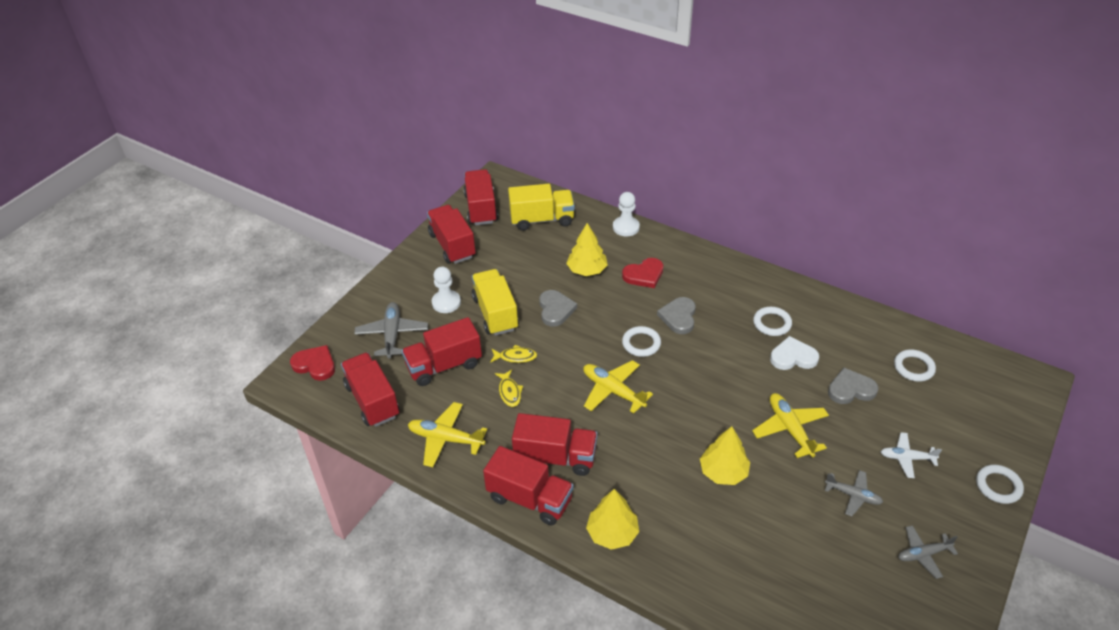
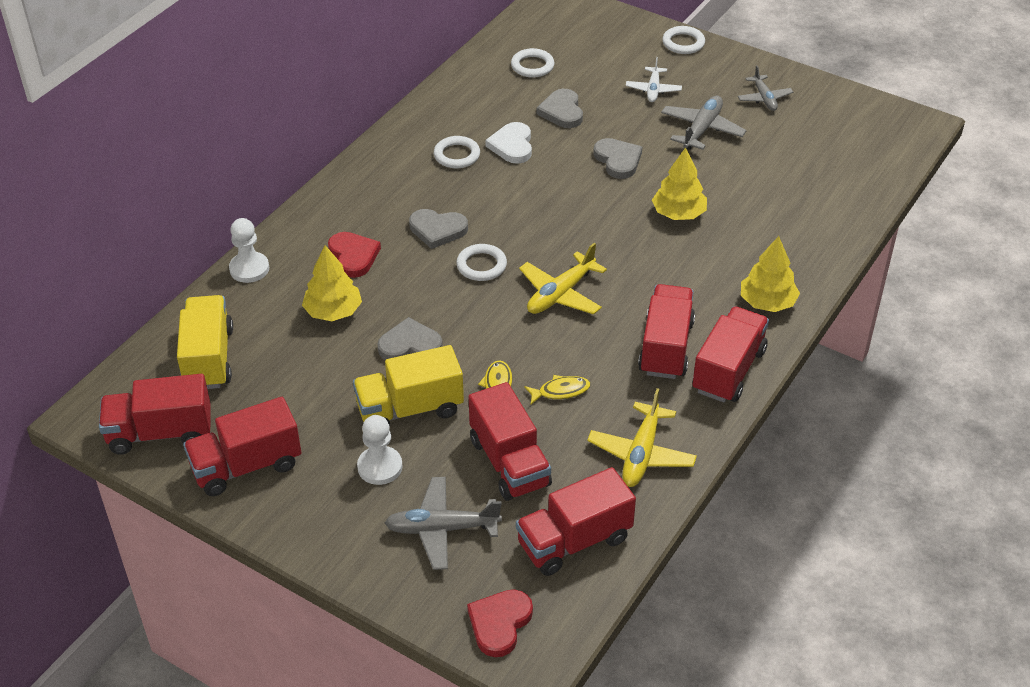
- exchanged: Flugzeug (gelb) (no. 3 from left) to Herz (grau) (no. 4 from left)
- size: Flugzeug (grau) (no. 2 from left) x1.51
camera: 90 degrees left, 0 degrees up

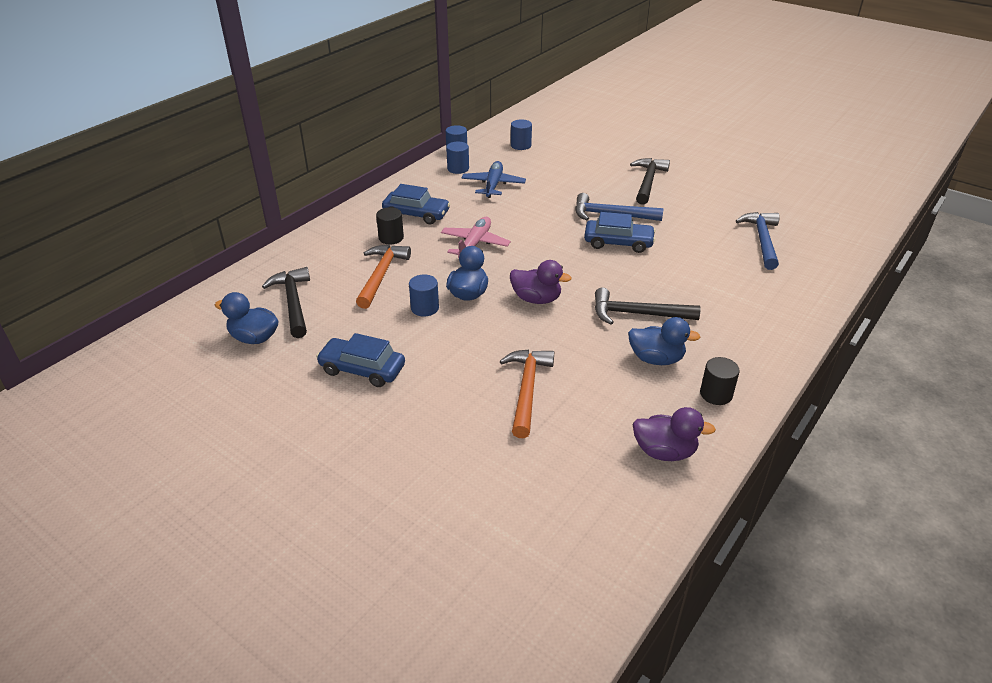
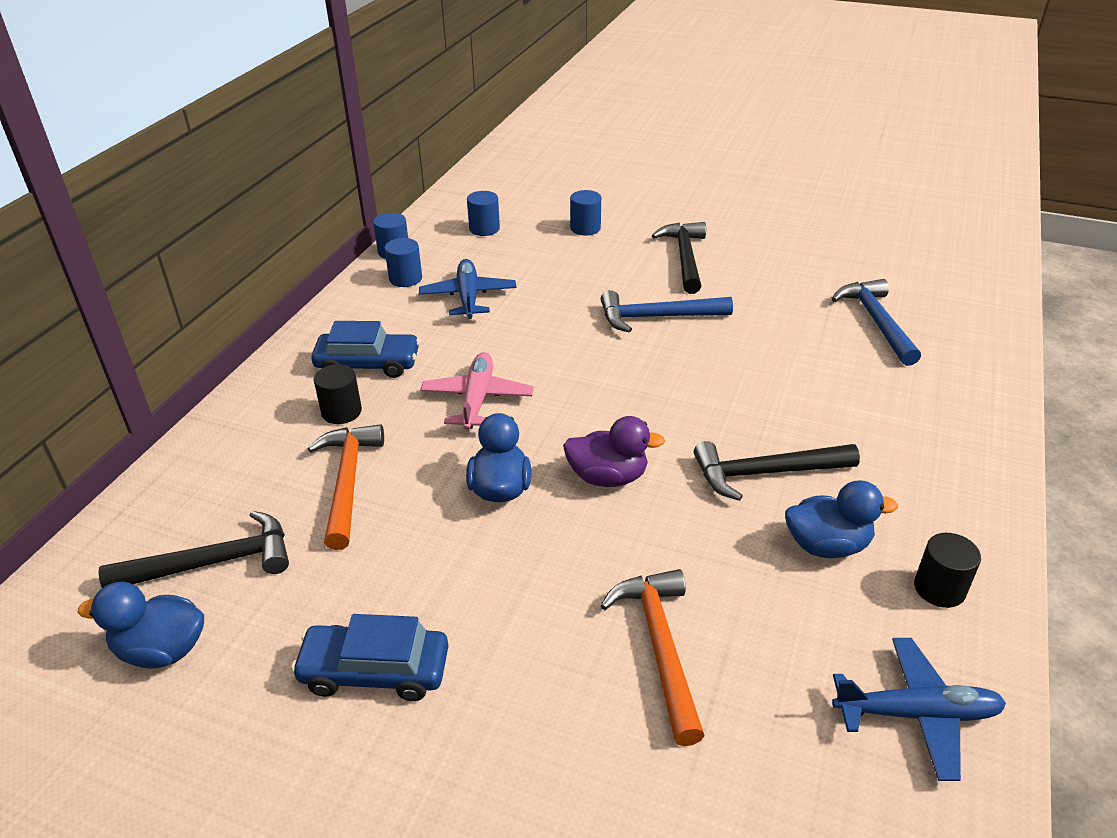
- missing: Auto (blau) (no. 3 from left)
- relocated: Vollzylinder (blau) (no. 1 from left in the first image) to Vollzylinder (blau) (no. 4 from left)
- exchanged: Ente (lila) (no. 2 from left) to Flugzeug (blau) (no. 2 from left)
- spun: Hammer (schwarz) (no. 1 from left) 105 degrees clockwise
camera: 15 degrees left, 0 degrees up

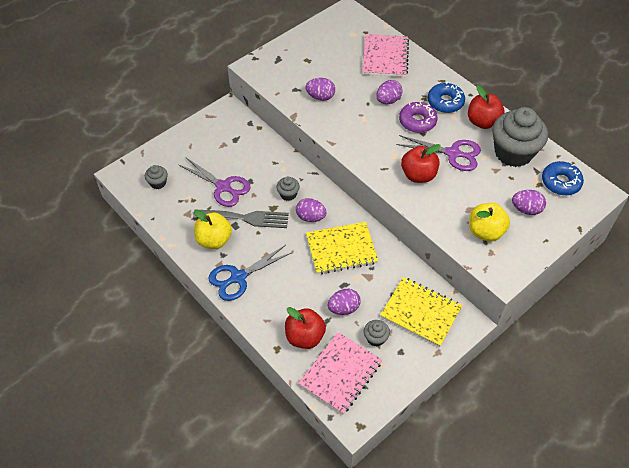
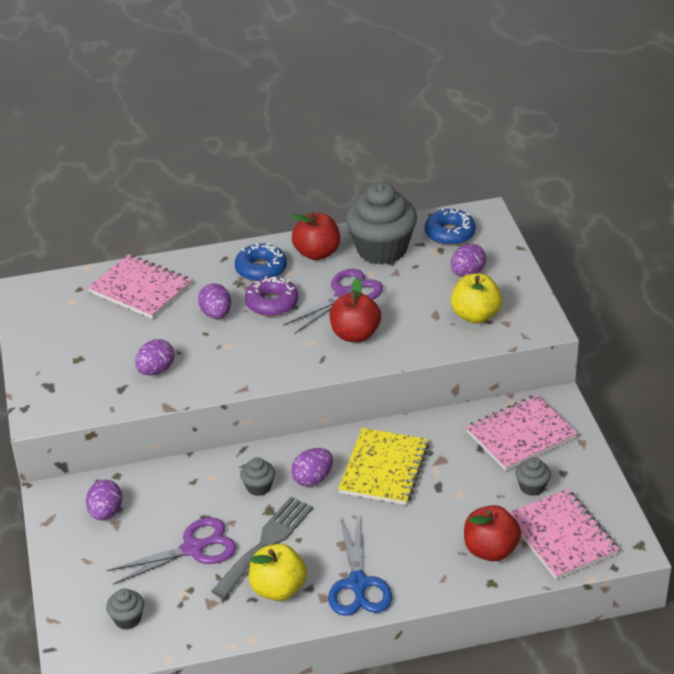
- relocated: Ei (lila) (no. 3 from left in the first image) to Ei (lila) (no. 1 from left)
- colour: Notizbuch (gelb) (no. 2 from left) to Notizbuch (rosa) (no. 2 from left)
camera: 60 degrees left, 15 degrees down

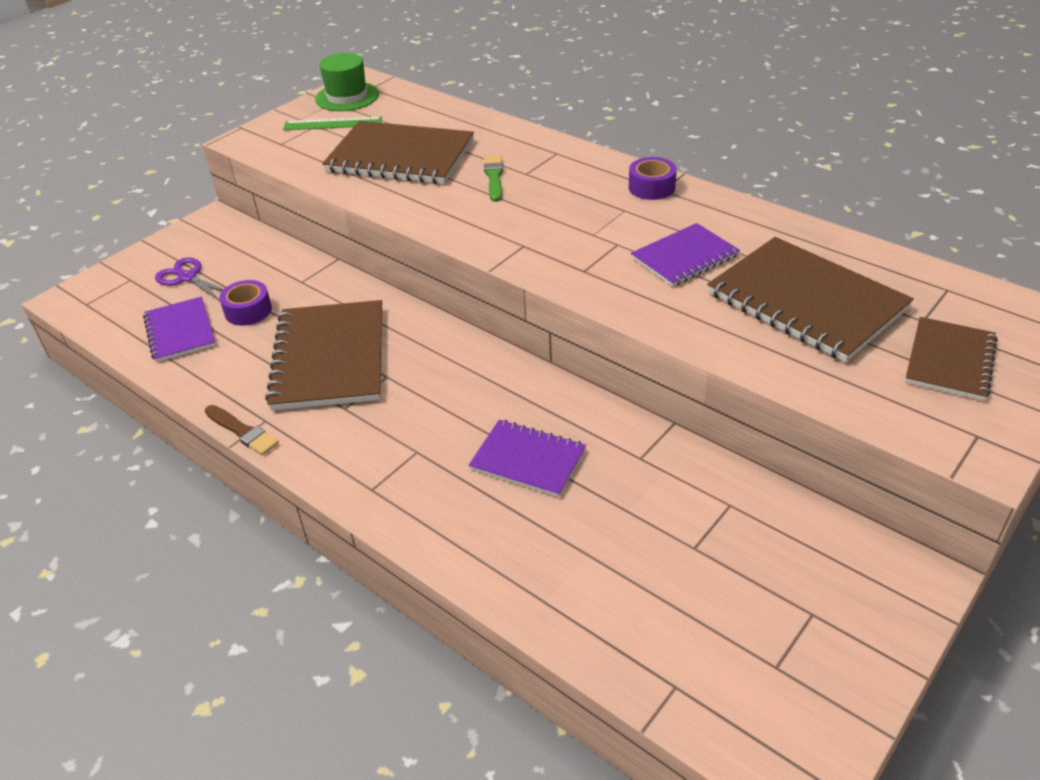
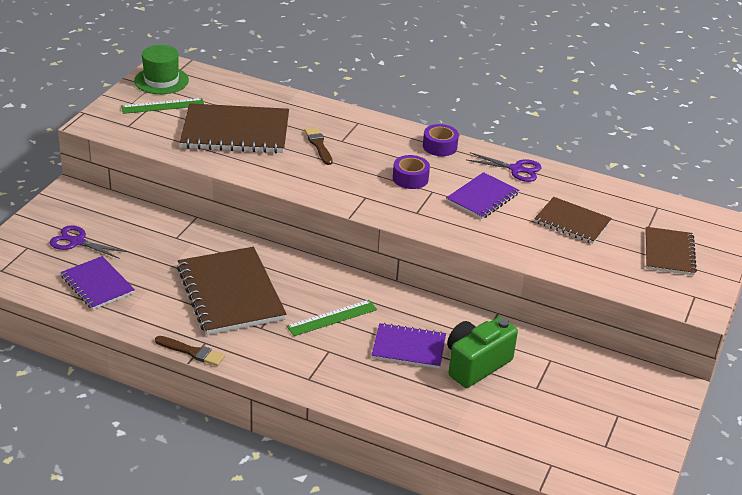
- appeared: Lineal (grün) (no. 2 from left)
- appeared: Kamera (grün)
- appeared: Schere (lila) (no. 2 from left)
- relocated: Klebeband (lila) (no. 1 from left)
- colour: Pinsel (grün) to Pinsel (braun) (no. 2 from left)
- size: Notizbuch (braun) (no. 3 from left) x0.58
camera: 20 degrees left, 5 degrees down

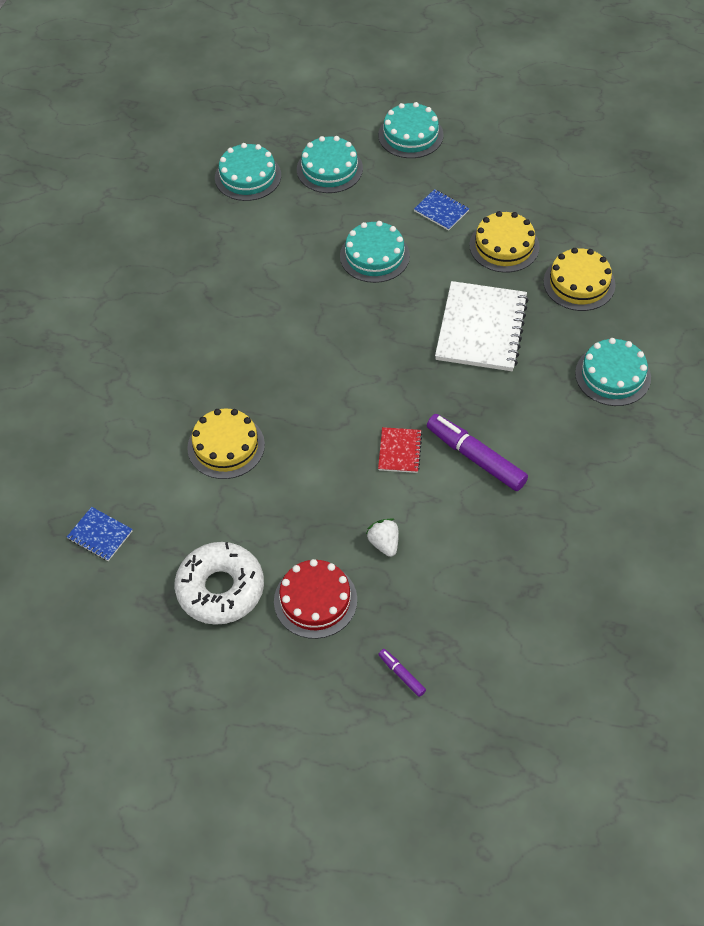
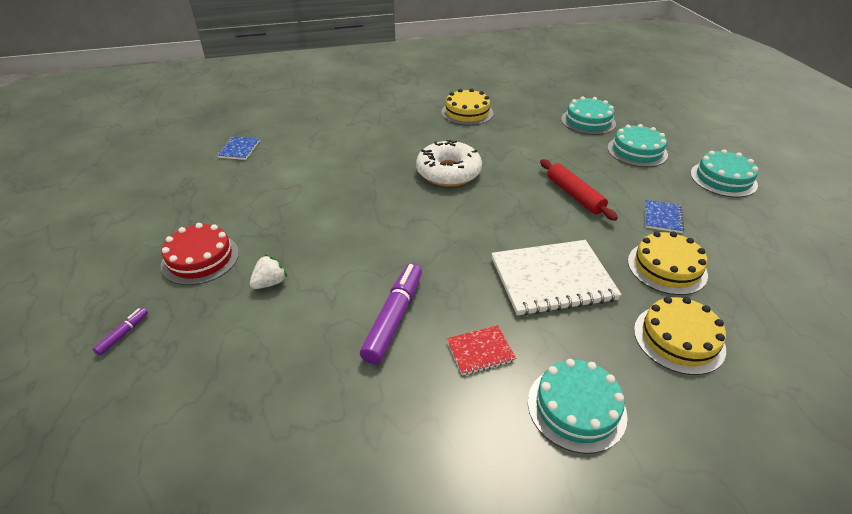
- relocated: Donut (weiß)
- relocated: Kuchen (gelb) (no. 1 from left)
- relocated: Notizbuch (rot)
- exchanged: Kuchen (türkis) (no. 3 from left) to Nudelholz (rot)
camera: 65 degrees right, 15 degrees down

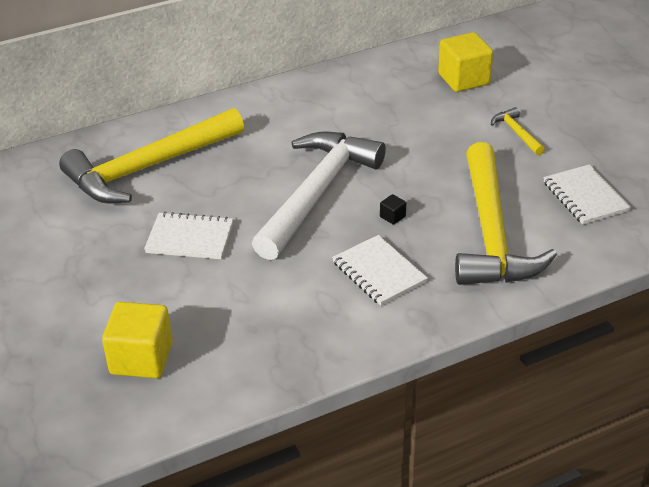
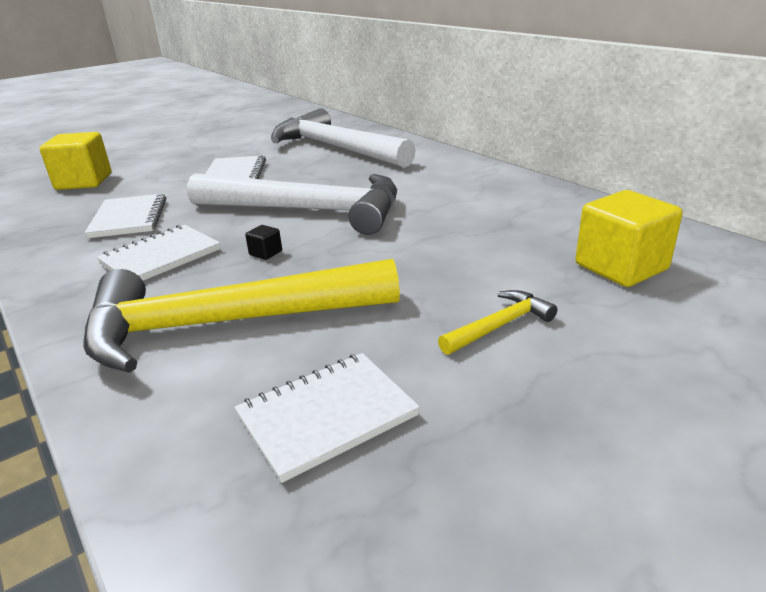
- appeared: Notizbuch (weiß) (no. 1 from left)
- colour: Hammer (gelb) (no. 1 from left) to Hammer (weiß) (no. 2 from left)
camera: 80 degrees right, 10 degrees down

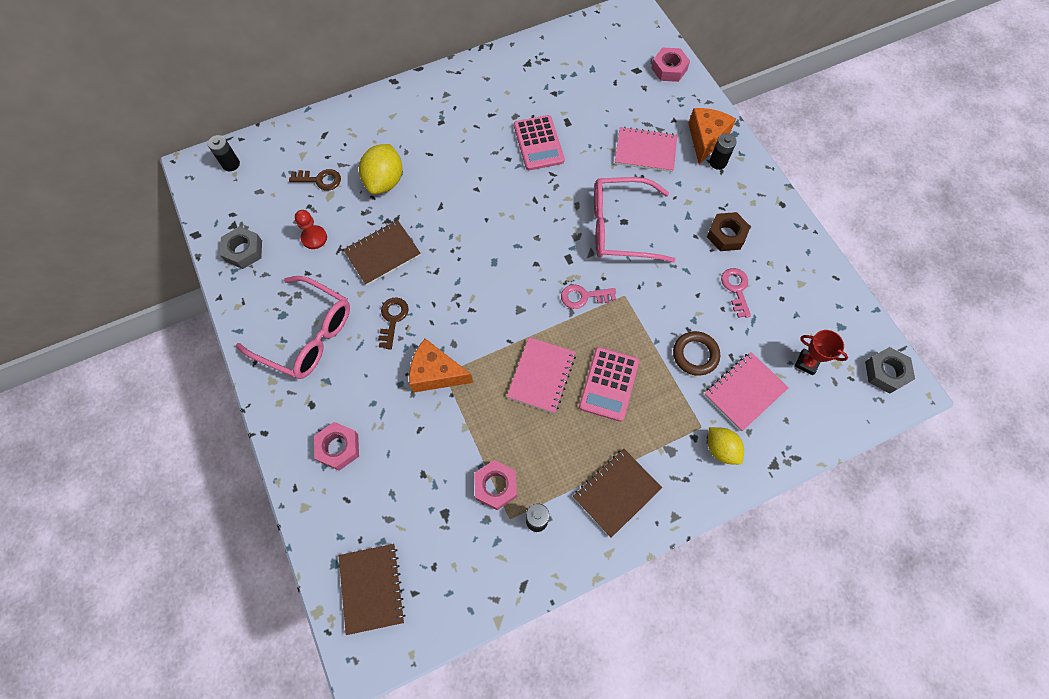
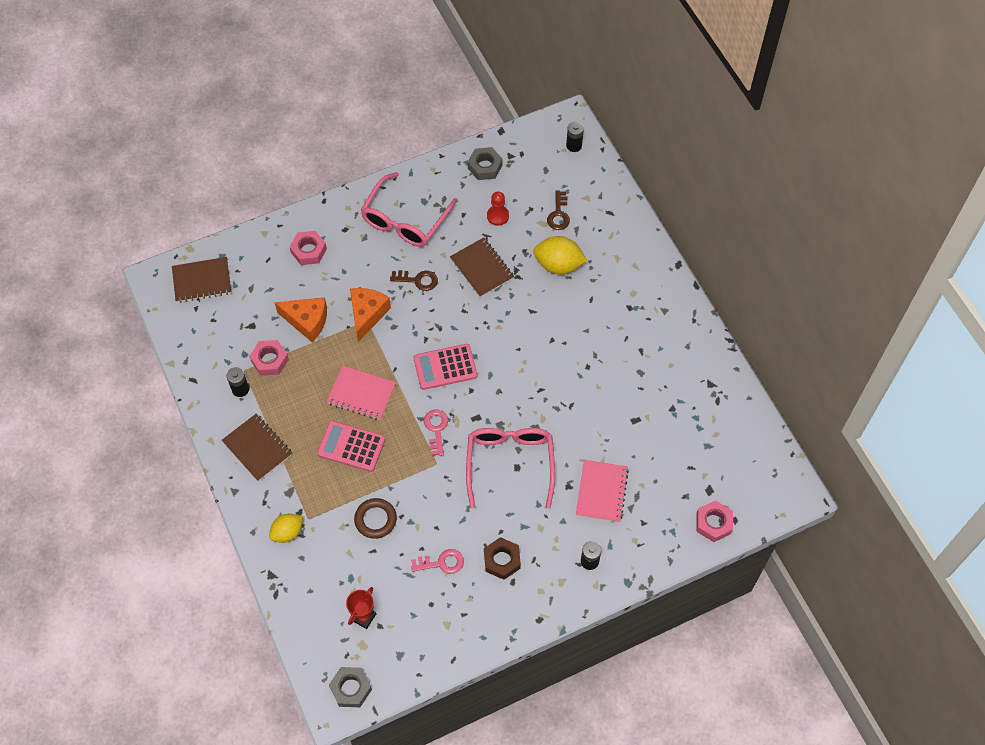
- missing: Notizbuch (rosa) (no. 3 from left)
- relocated: Taschenrechner (rosa) (no. 1 from left in the first image) to Taschenrechner (rosa) (no. 2 from left)
- relocated: Käse (orange) (no. 2 from left in the first image) to Käse (orange) (no. 1 from left)
camera: 90 degrees right, 5 degrees down

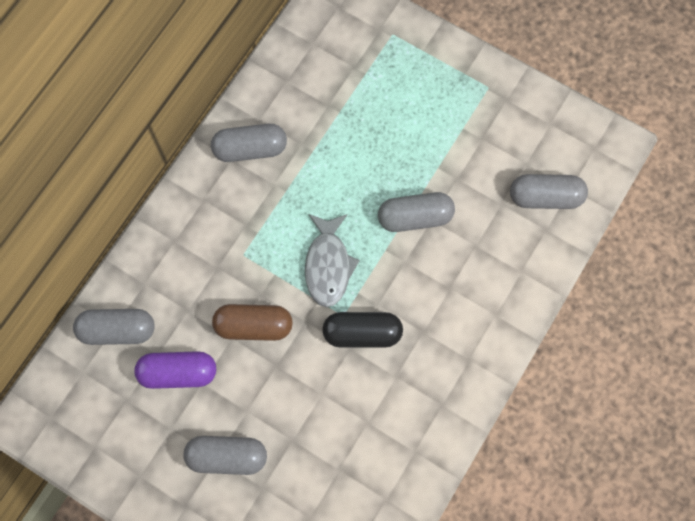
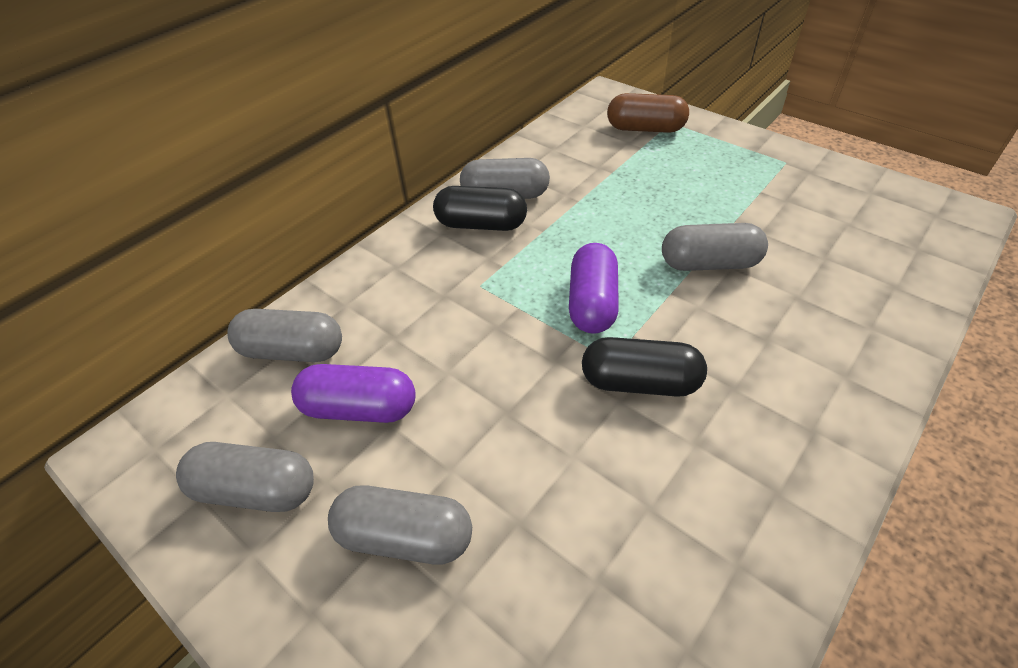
- appeared: Kapsel (schwarz) (no. 1 from left)
- relocated: Kapsel (braun)
- relocated: Kapsel (grau) (no. 5 from left in the first image) to Kapsel (grau) (no. 1 from left)
- exchanged: Fisch (grau) to Kapsel (lila) (no. 2 from left)
camera: 10 degrees right, 25 degrees down

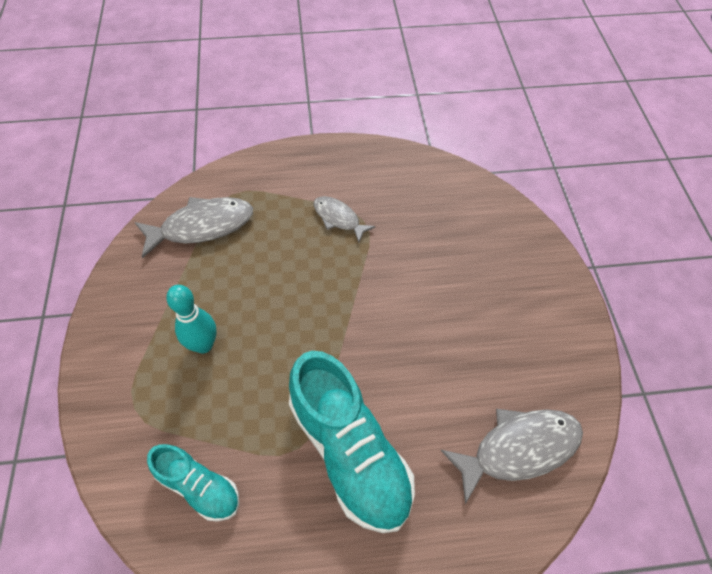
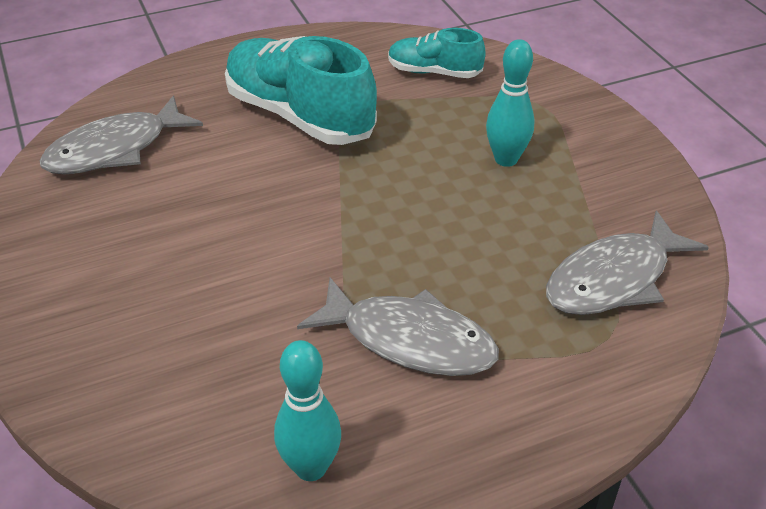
- appeared: Bowlingkegel (türkis) (no. 1 from left)
- size: Fisch (grau) (no. 2 from left) x1.67
camera: 165 degrees right, 15 degrees down

